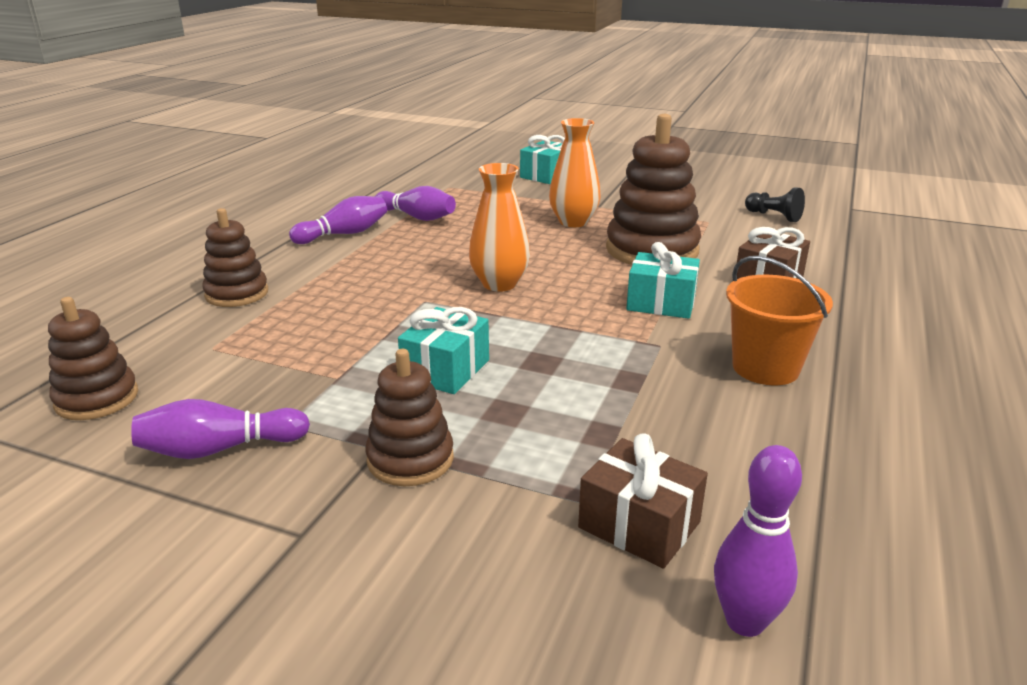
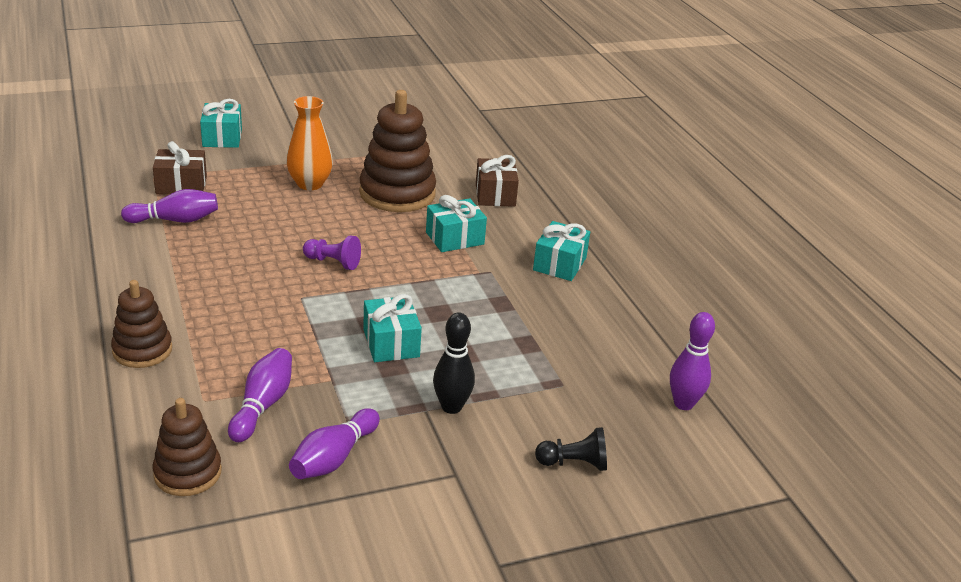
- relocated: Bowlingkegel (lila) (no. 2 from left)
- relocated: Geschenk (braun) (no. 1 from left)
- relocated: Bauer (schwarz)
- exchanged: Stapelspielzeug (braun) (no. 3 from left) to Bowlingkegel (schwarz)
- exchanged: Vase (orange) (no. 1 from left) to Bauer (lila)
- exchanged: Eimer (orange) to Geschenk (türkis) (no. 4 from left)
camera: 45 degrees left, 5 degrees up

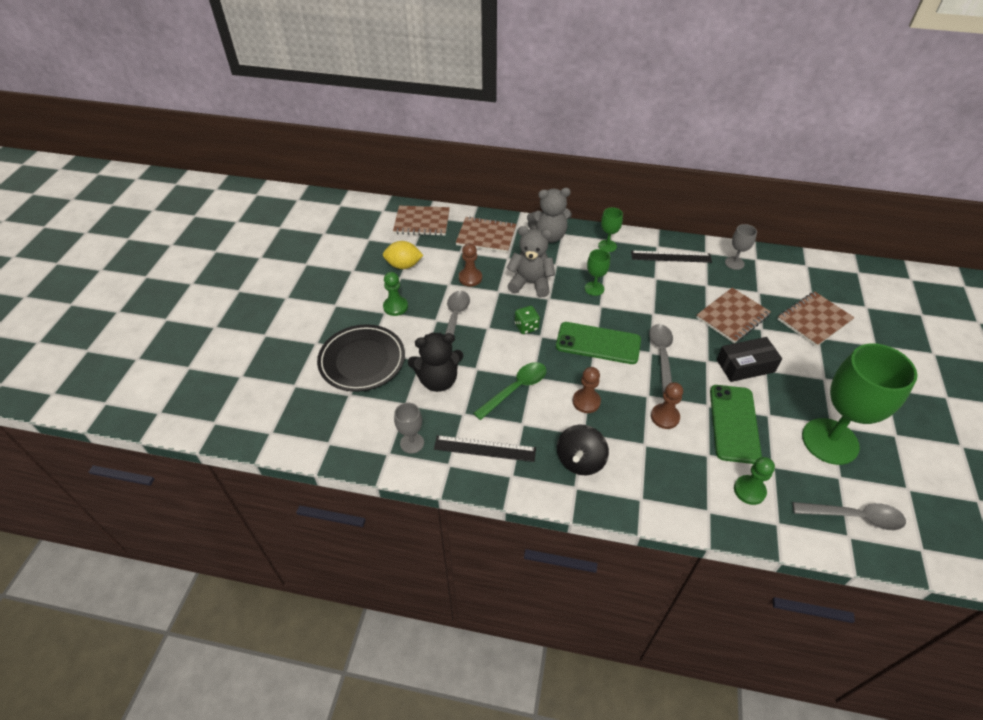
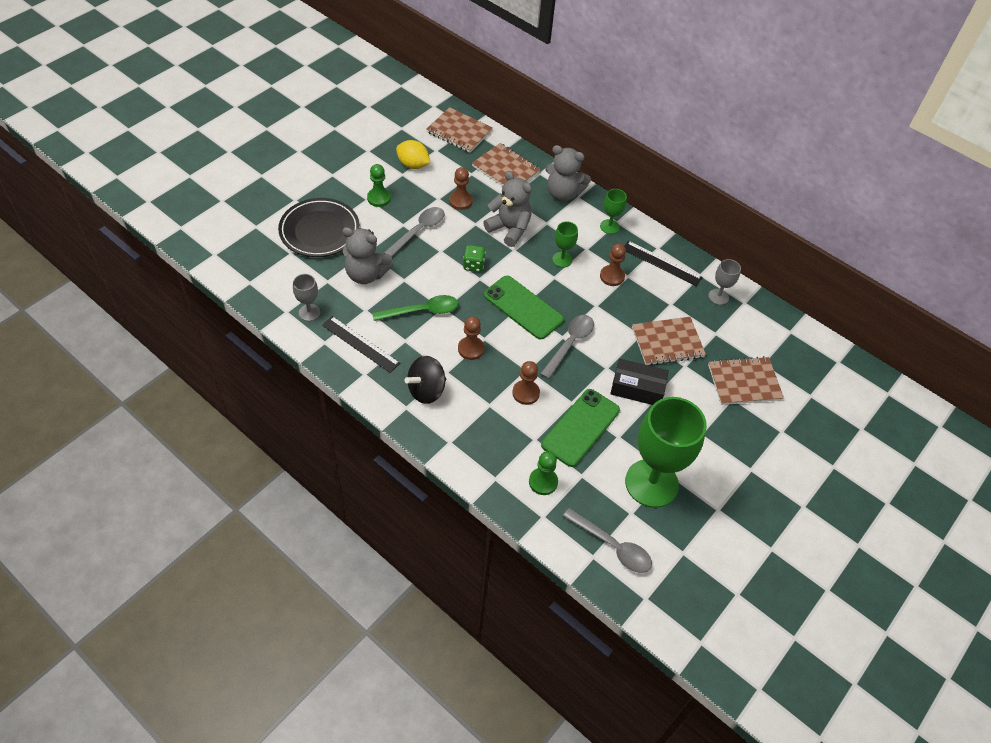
- appeared: Bauer (braun) (no. 4 from left)
- colour: Teddybär (schwarz) to Teddybär (grau) (no. 1 from left)
camera: 25 degrees right, 5 degrees up

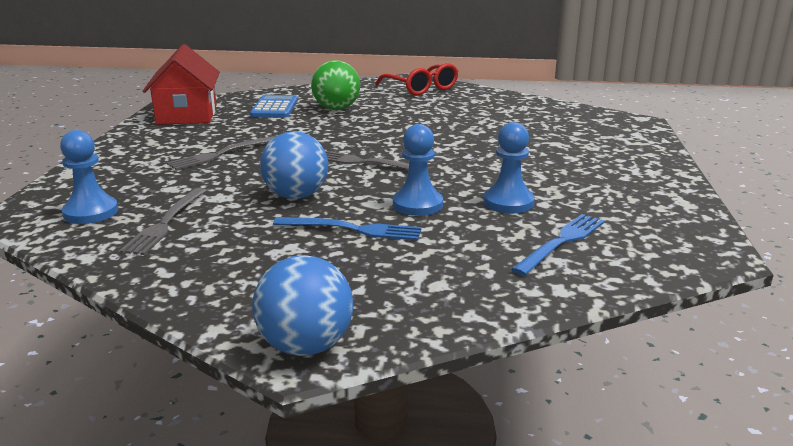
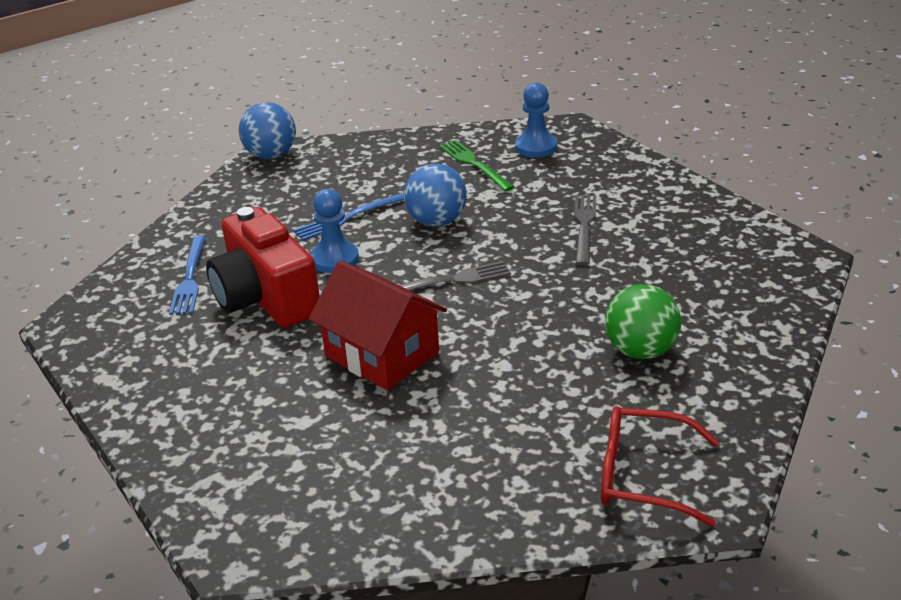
- missing: Taschenrechner (blau)
- relocated: Haus (rot)
- exchanged: Bauer (blau) (no. 3 from left) to Kamera (rot)
- colour: Gabel (grau) (no. 1 from left) to Gabel (grün)
camera: 140 degrees right, 10 degrees up

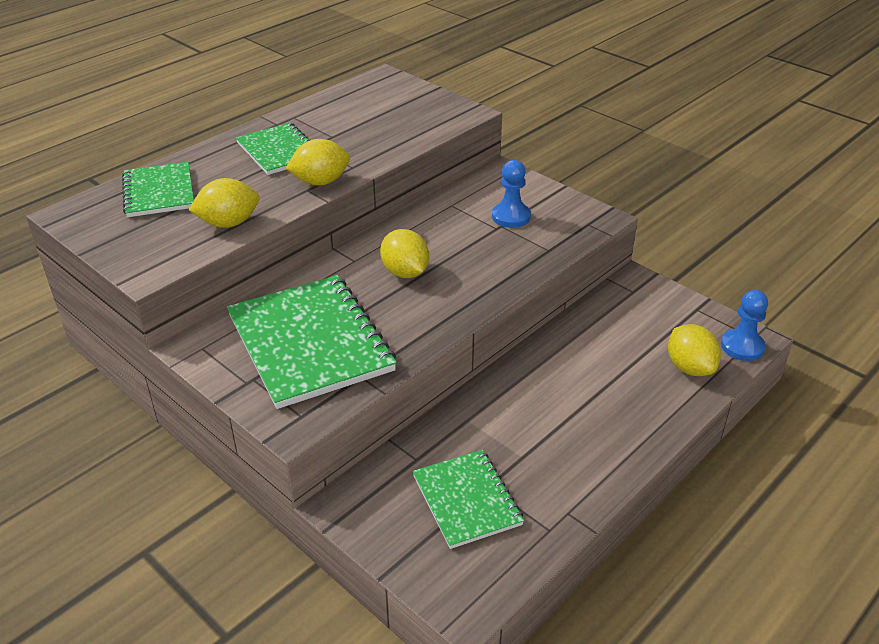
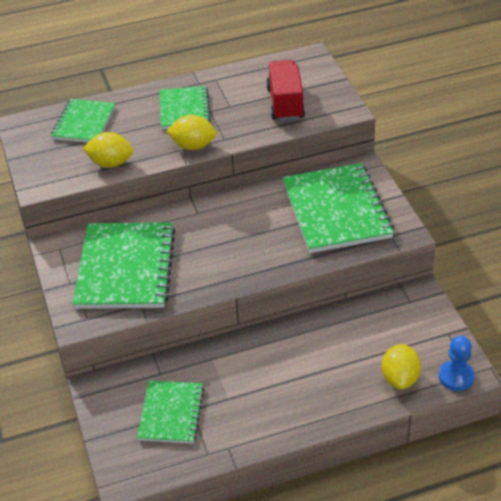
- missing: Zitrone (gelb) (no. 3 from left)
- appeared: Lastwagen (rot)
- exchanged: Bauer (blau) (no. 1 from left) to Notizbuch (grün) (no. 5 from left)
camera: 30 degrees right, 5 degrees up

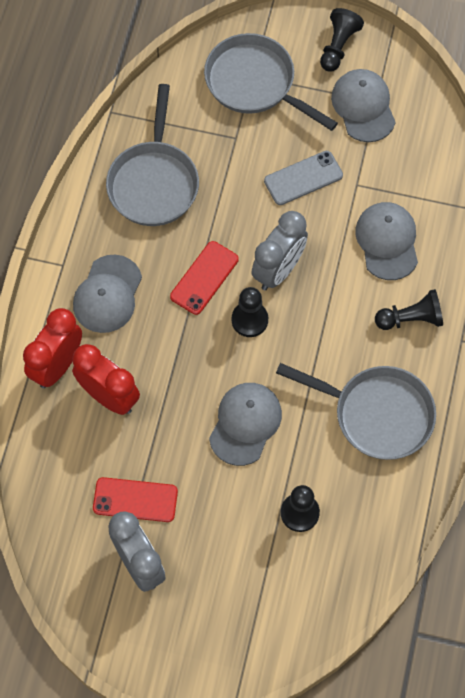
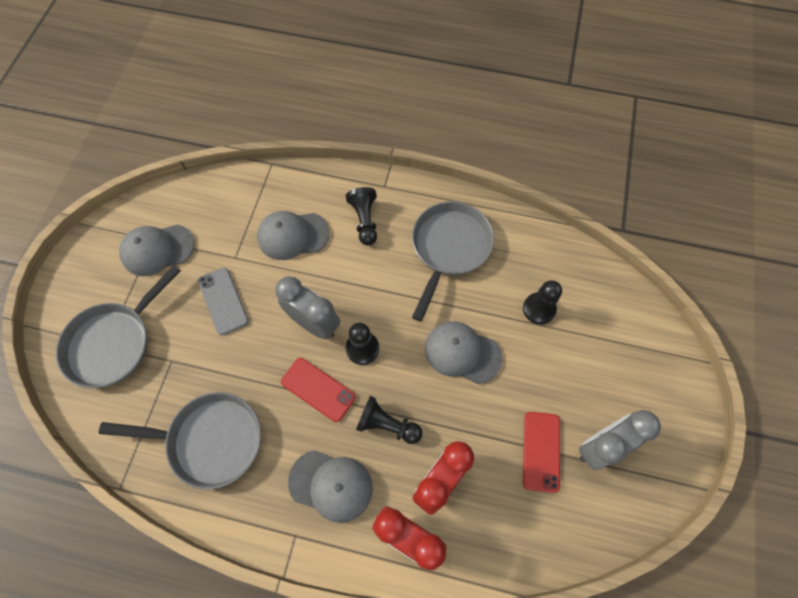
- relocated: Bauer (schwarz) (no. 3 from left)
camera: 90 degrees left, 0 degrees up

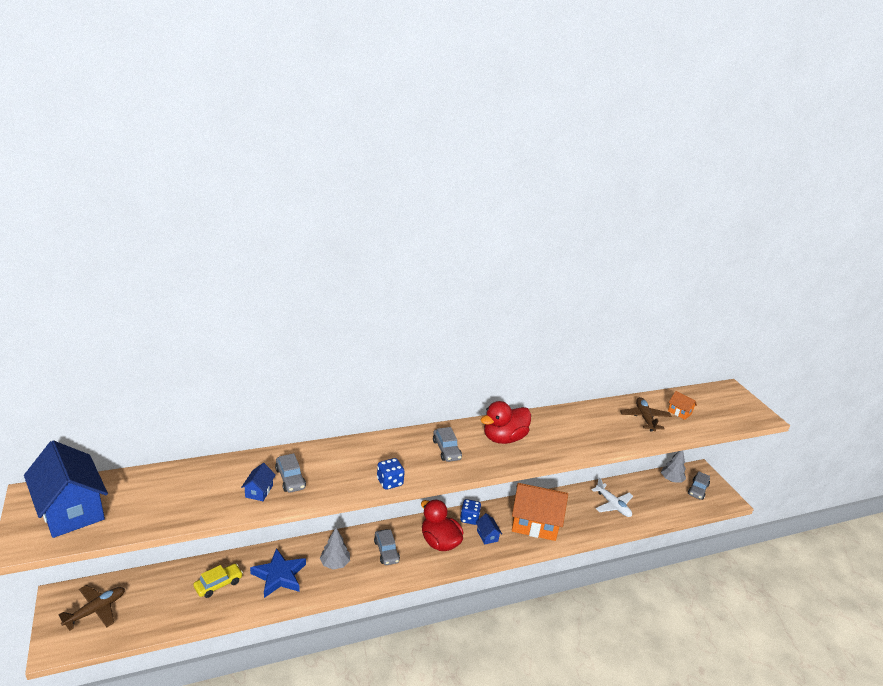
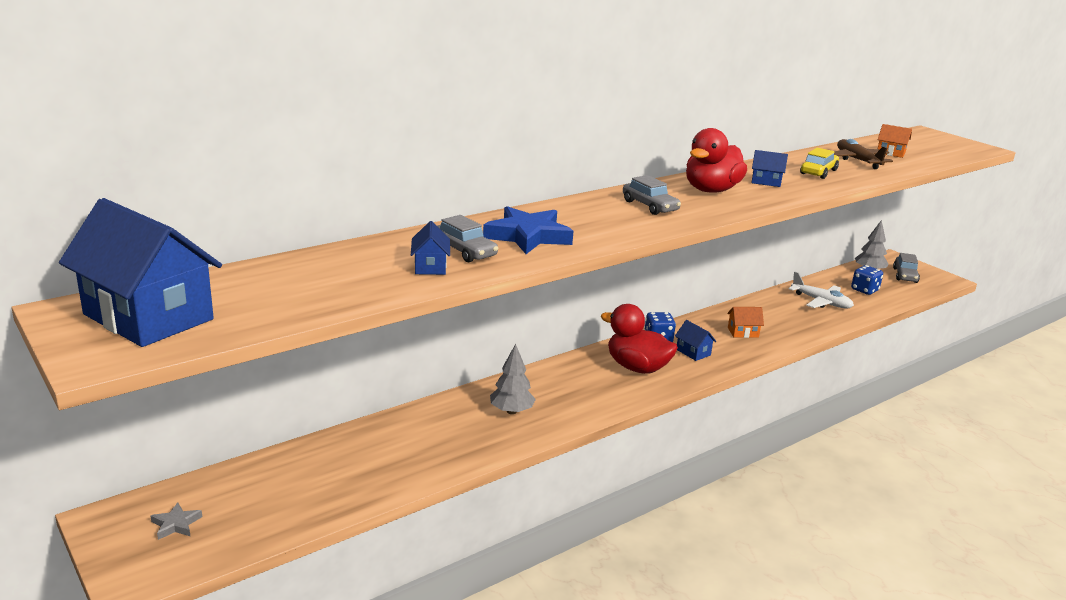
- missing: Auto (grau) (no. 2 from left)
- appeared: Haus (blau) (no. 4 from left)
- relocated: Auto (gelb)
- relocated: Stern (blau)
- relocated: Spielwürfel (blau) (no. 1 from left in the first image) to Spielwürfel (blau) (no. 2 from left)
- exchanged: Flugzeug (braun) (no. 1 from left) to Stern (grau)
- size: Haus (orange) (no. 1 from left) x0.43
camera: 15 degrees left, 5 degrees down

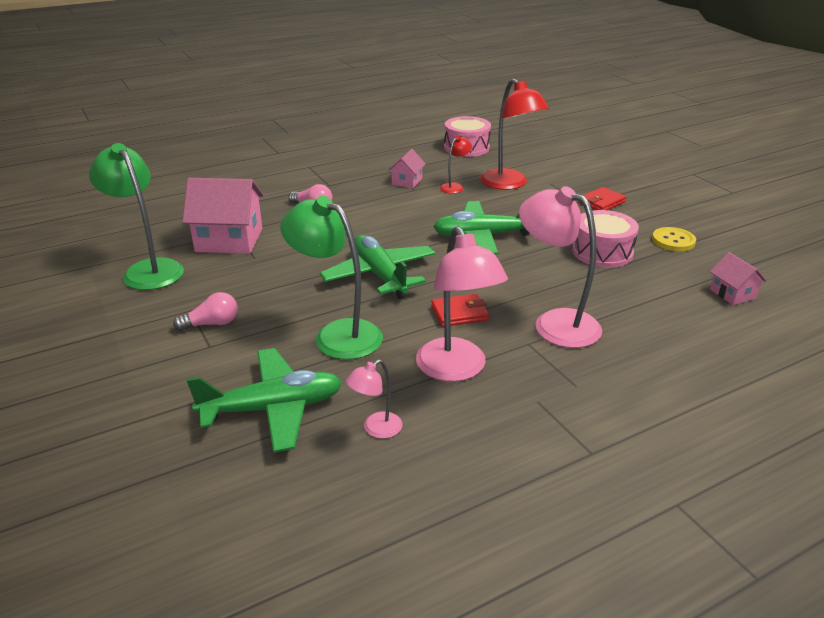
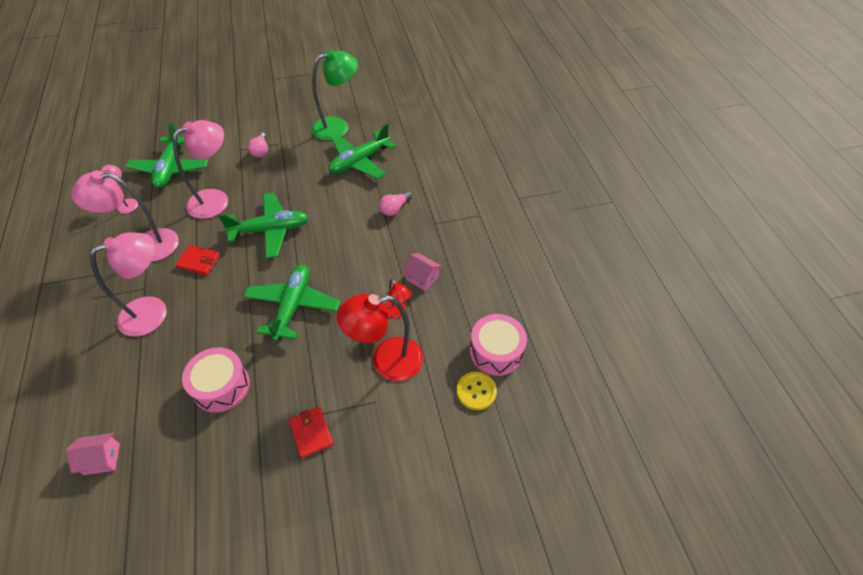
- relocated: Knopf (gelb)
- exchanged: Haus (rosa) (no. 1 from left) to Flugzeug (grün) (no. 4 from left)
- colour: Lampe (grün) (no. 2 from left) to Lampe (rosa) (no. 4 from left)
- spun: Geldbörse (rot) (no. 1 from left) 75 degrees counterclockwise
camera: 105 degrees right, 20 degrees up

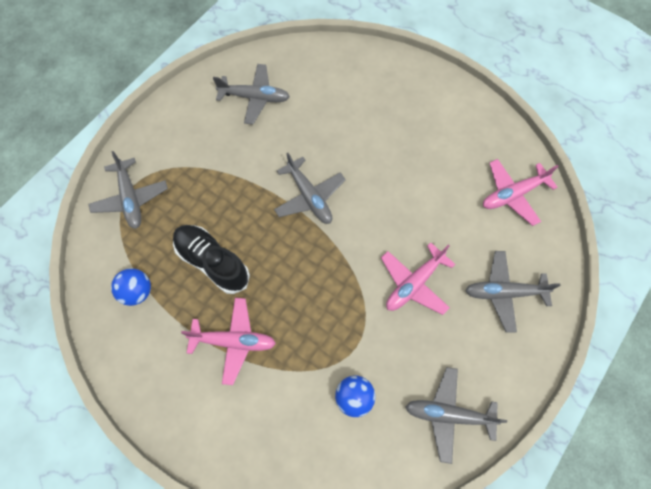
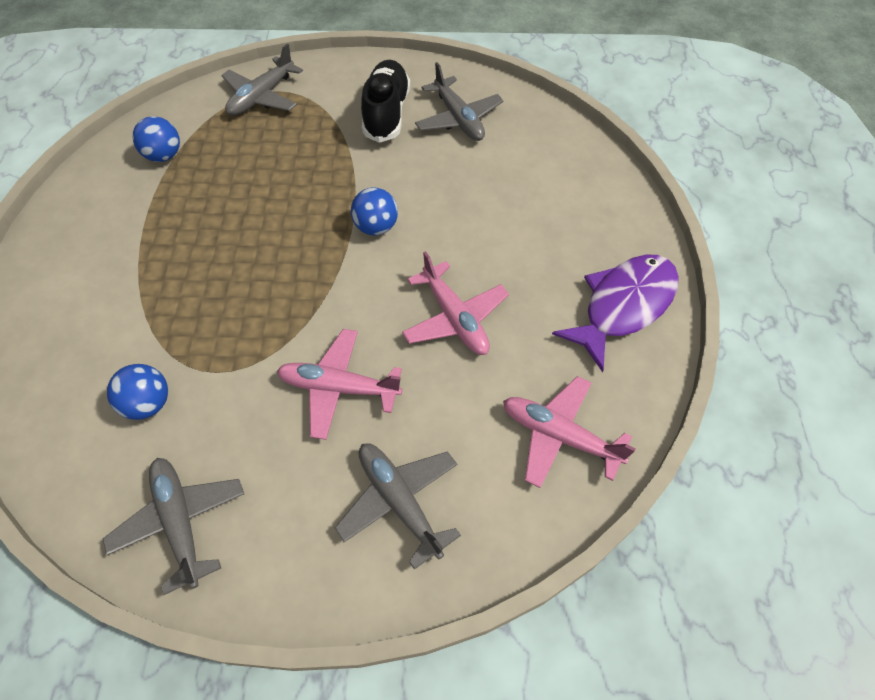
- appeared: Fisch (lila)
- relocated: Schuh (schwarz)
- relocated: Flugzeug (rosa) (no. 1 from left in the first image) to Flugzeug (rosa) (no. 2 from left)
- exchanged: Flugzeug (grau) (no. 3 from left) to Ball (blau) (no. 3 from left)
camera: 55 degrees right, 10 degrees down

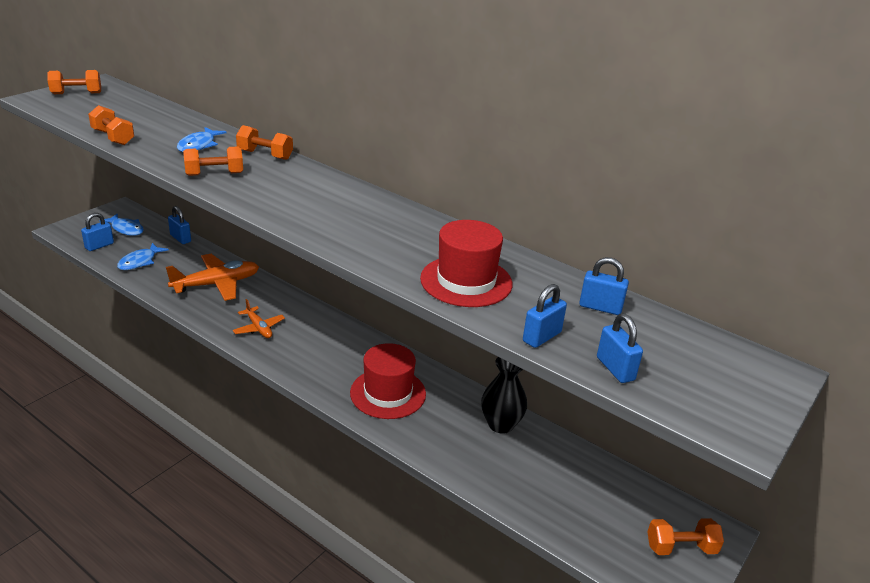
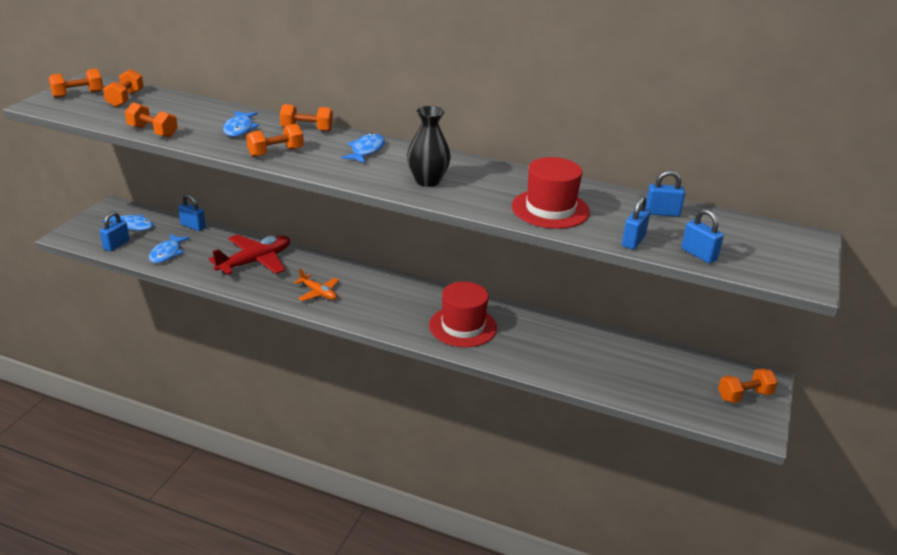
- appeared: Hantel (orange) (no. 2 from left)
- appeared: Fisch (blau) (no. 4 from left)
- relocated: Vase (schwarz)
- colour: Flugzeug (orange) (no. 1 from left) to Flugzeug (rot)
camera: 15 degrees left, 0 degrees up

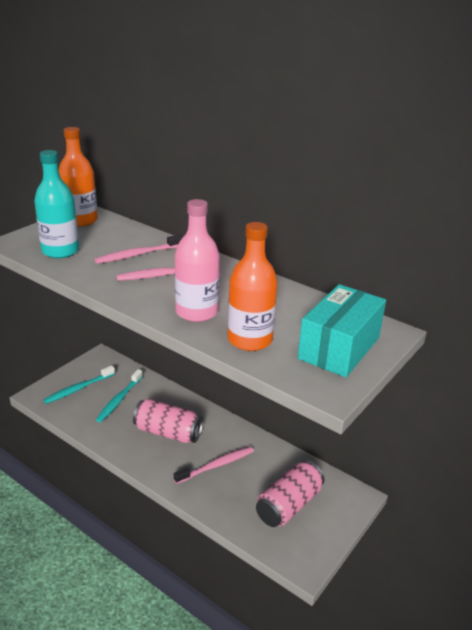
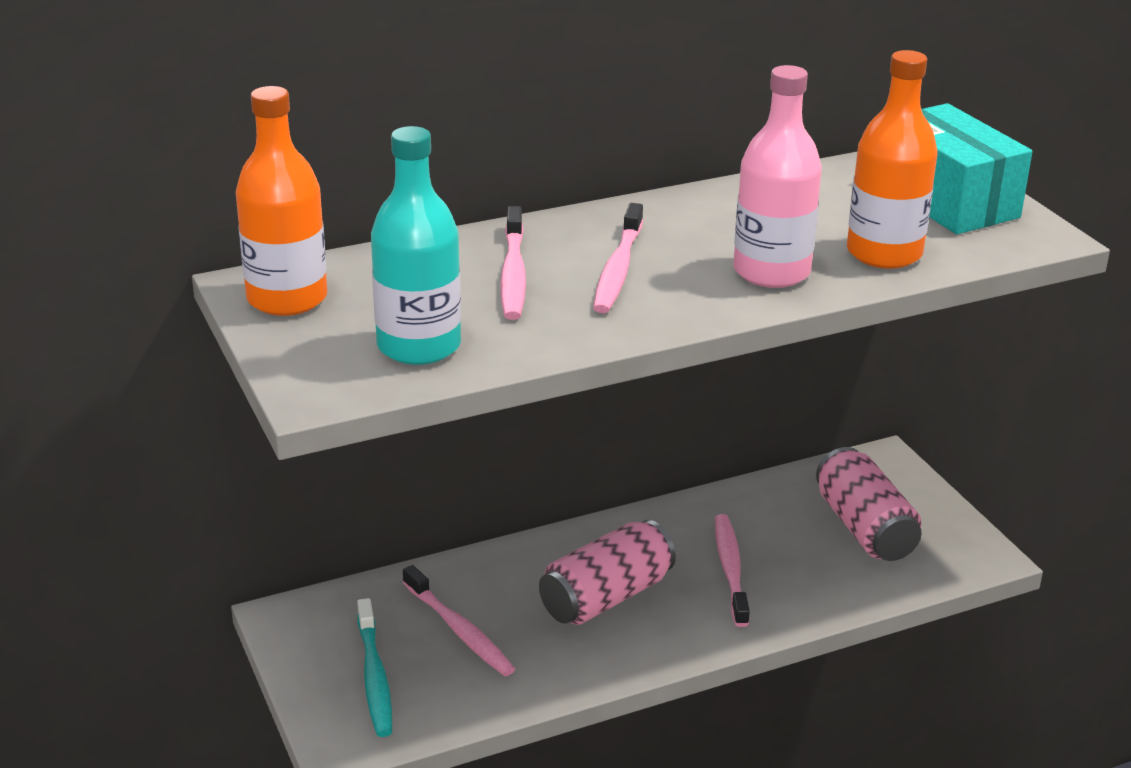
- colour: Zahnbürste (türkis) (no. 2 from left) to Zahnbürste (rosa) (no. 1 from left)
camera: 60 degrees left, 0 degrees up

